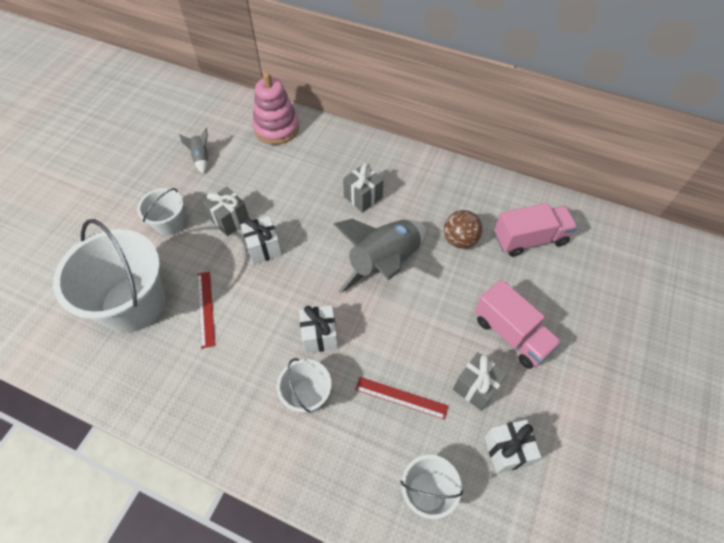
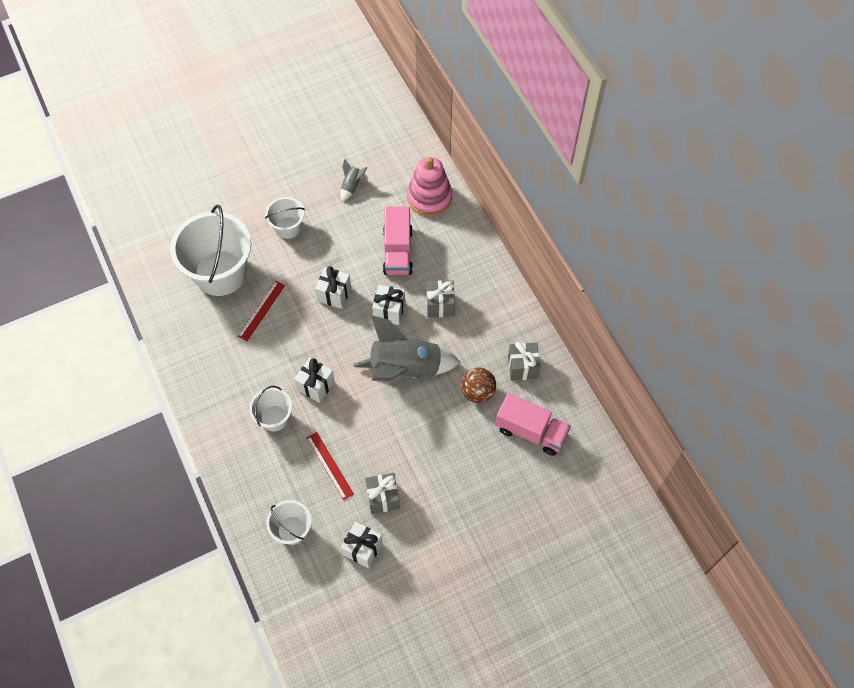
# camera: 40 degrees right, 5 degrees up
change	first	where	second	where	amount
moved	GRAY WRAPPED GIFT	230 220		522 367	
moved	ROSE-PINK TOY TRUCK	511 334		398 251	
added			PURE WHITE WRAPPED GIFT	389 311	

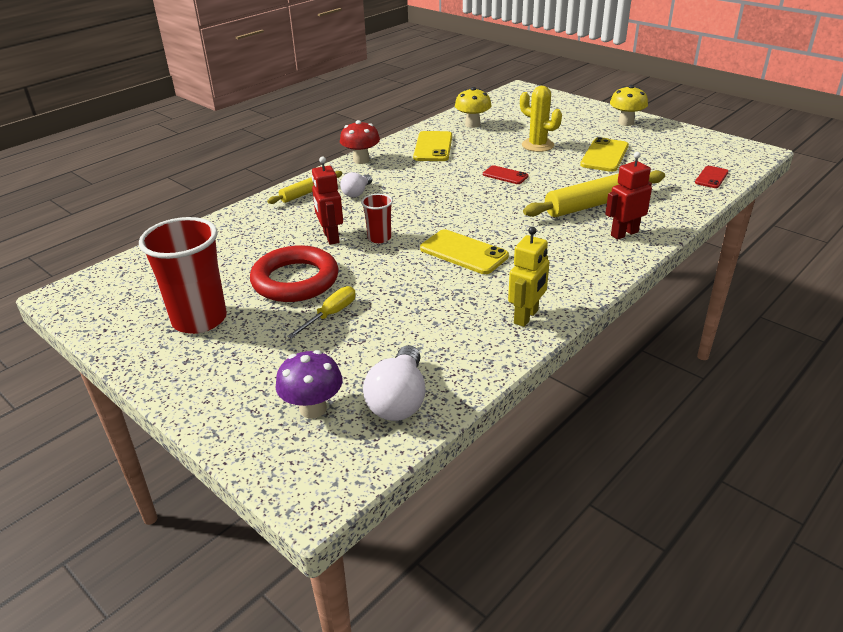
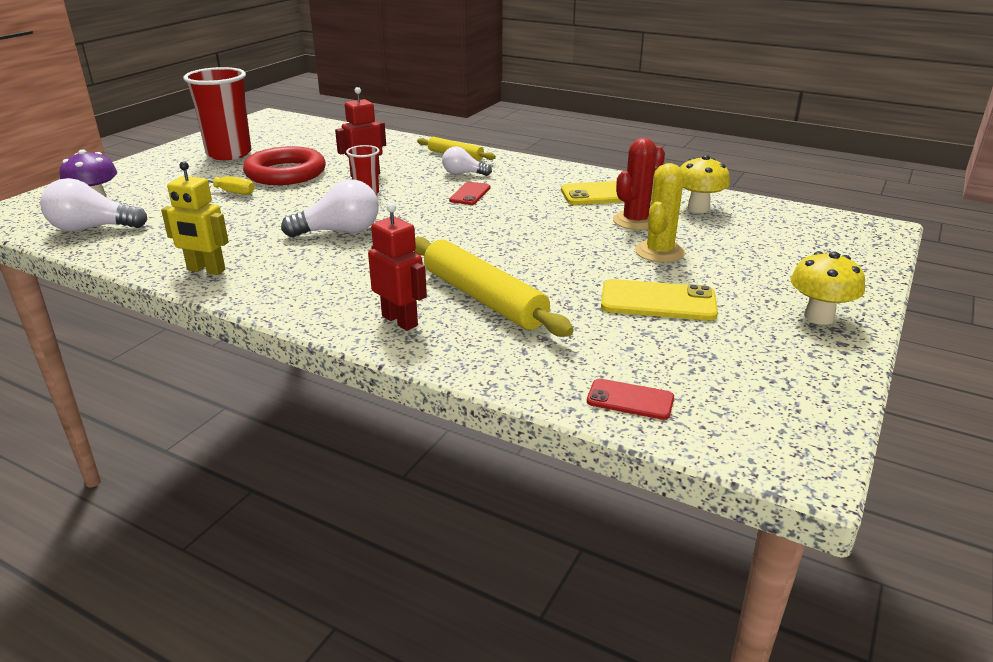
# camera: 75 degrees right, 5 degrees down
change	first	where	second	where	amount
removed	SCARLET TOADSTOOL	361 160			
moved	SCARLET PHONE	505 175		470 194	
replaced	GOLDEN PHONE	464 252	PURE WHITE LIGHT BULB	340 231	
added			SCARLET PRICKLY PLANT	635 221	

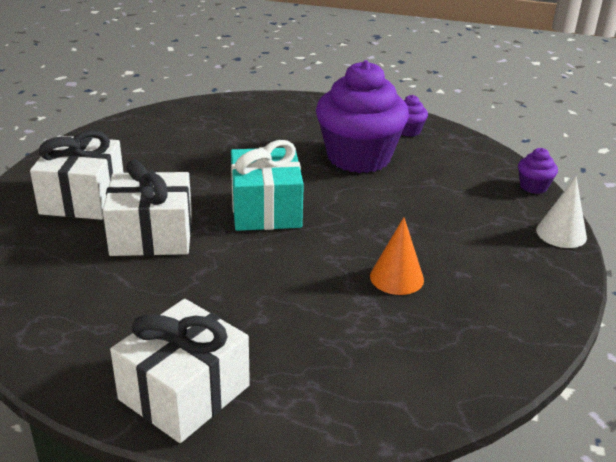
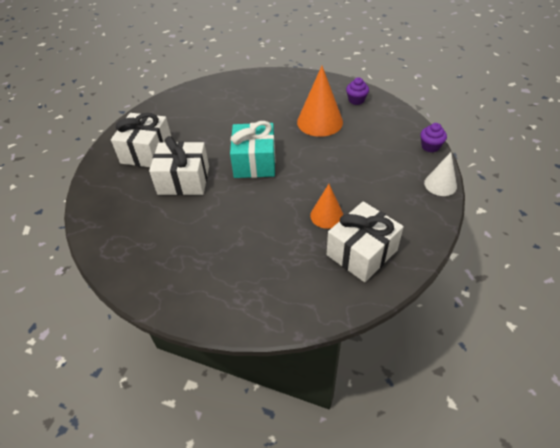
# camera: 10 degrees right, 15 degrees up
change	first	where	second	where	amount
replaced	PURPLE FAIRY CAKE	358 157	ORANGE-COLOURED CONE	320 122	
moved	PURE WHITE WRAPPED GIFT	184 392		362 252	

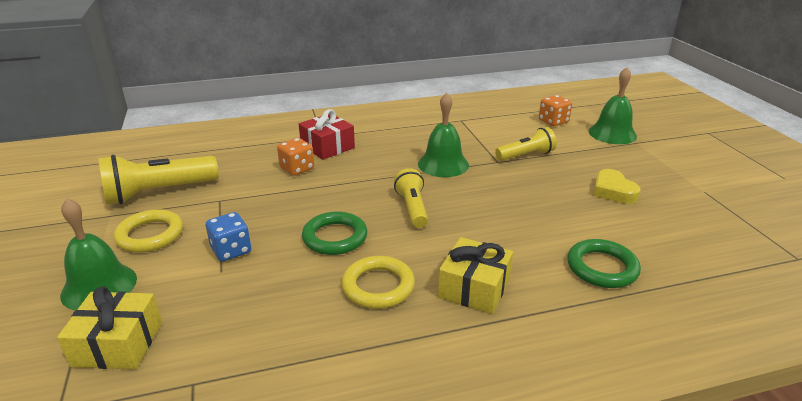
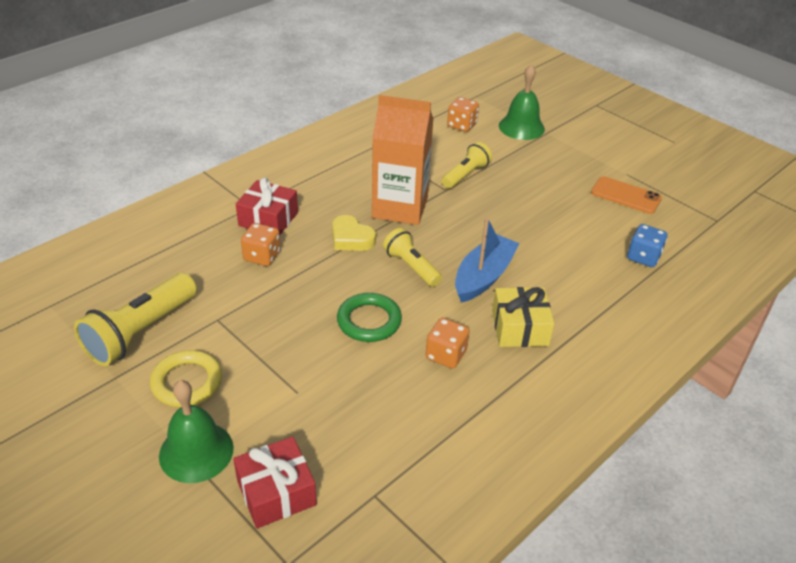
# camera: 30 degrees left, 10 degrees up
change	first	where	second	where	amount
replaced	EMERALD BELL	443 164	ORANGE-COLOURED MILK CARTON	400 207	
moved	GOLDEN HEART SHAPE	613 191		351 238	
moved	BLUE GAME DIE	231 250		643 257	
removed	EMERALD HOOP	602 268			
replaced	GOLDEN HOOP	378 286	ORANGE-COLOURED GAME DIE	446 355	
recoloured	GOLDEN WRAPPED GIFT	118 344	SCARLET WRAPPED GIFT	276 492	
added			ORANGE-COLOURED PHONE	625 196	
added			BLUE TOY BOAT	483 277	

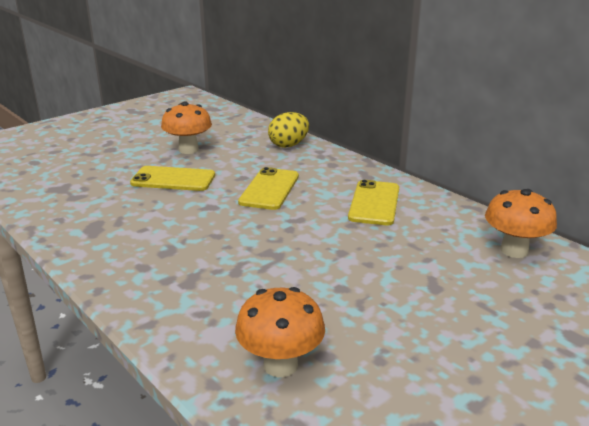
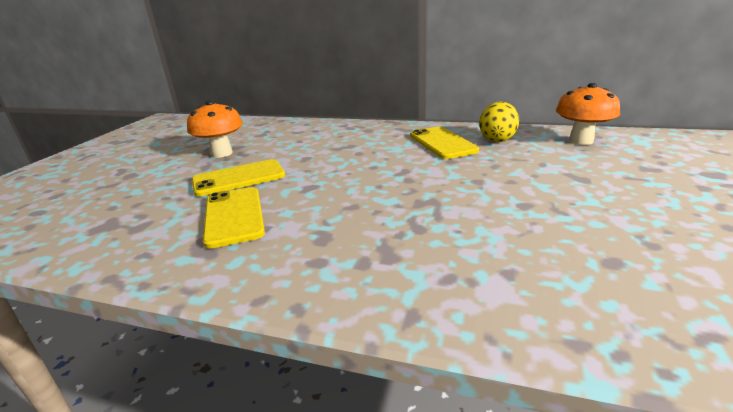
# camera: 30 degrees left, 0 degrees up
change	first	where	second	where	amount
moved	GOLDEN EGG SHAPE	288 145		497 139	
moved	GOLDEN PHONE	269 189		234 216	
removed	ORANGE-COLOURED TOADSTOOL	280 365			

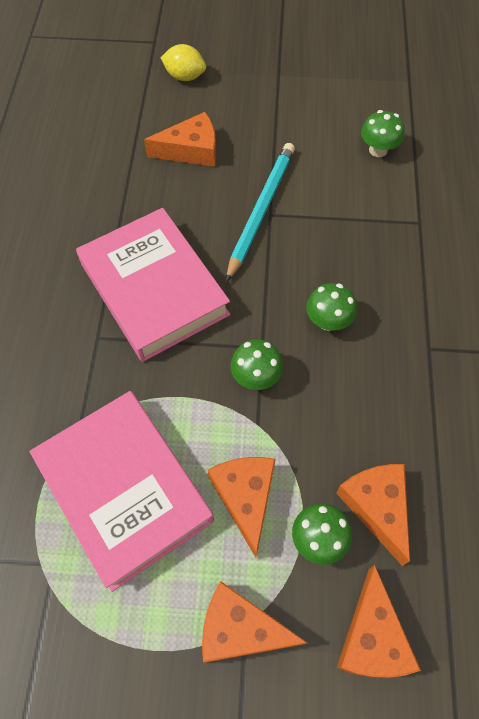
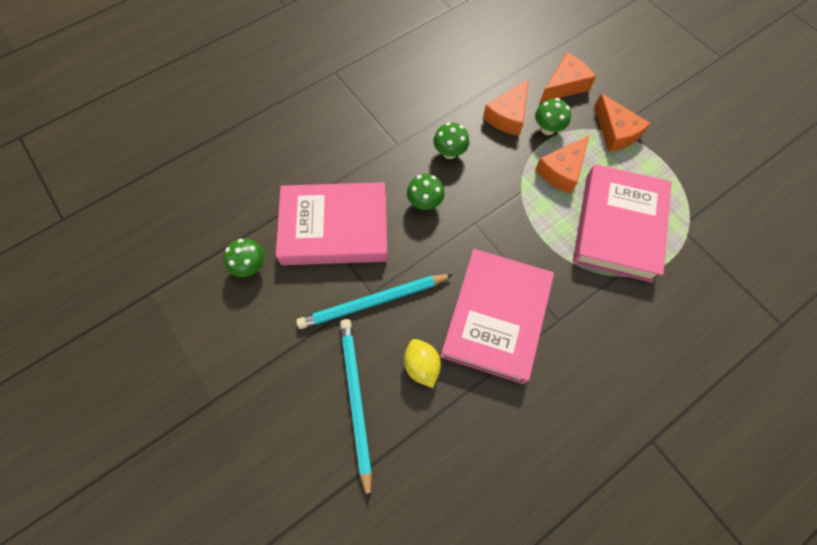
# camera: 130 degrees left, 5 degrees up
change	first	where	second	where	amount
moved	GOLDEN LEMON	185 77		421 365	
replaced	ORANGE-COLOURED PIECE OF CHEESE	191 150	AQUA PENCIL	356 400	
moved	EMERALD TOADSTOOL	256 377		449 152	
added			ROSE-PINK HARDBACK	335 228	

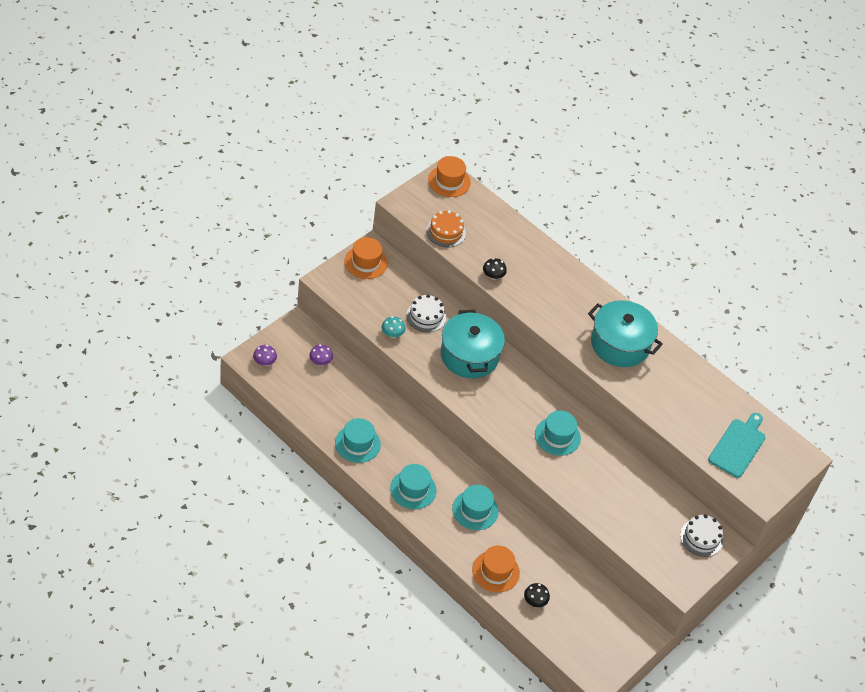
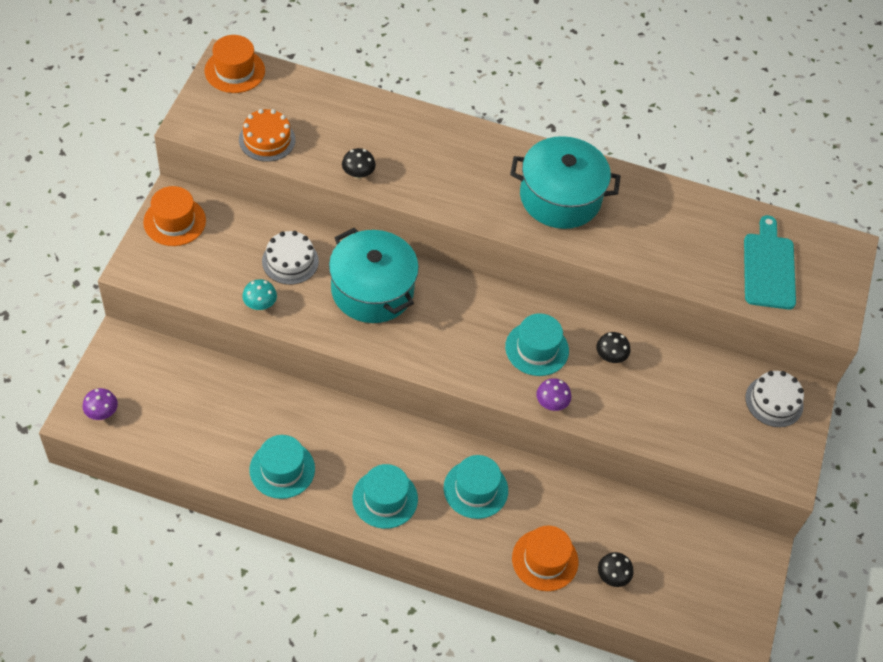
# camera: 25 degrees left, 5 degrees up
change	first	where	second	where	amount
moved	PURPLE TOADSTOOL	320 362		551 403	
added			EBONY TOADSTOOL	610 356	

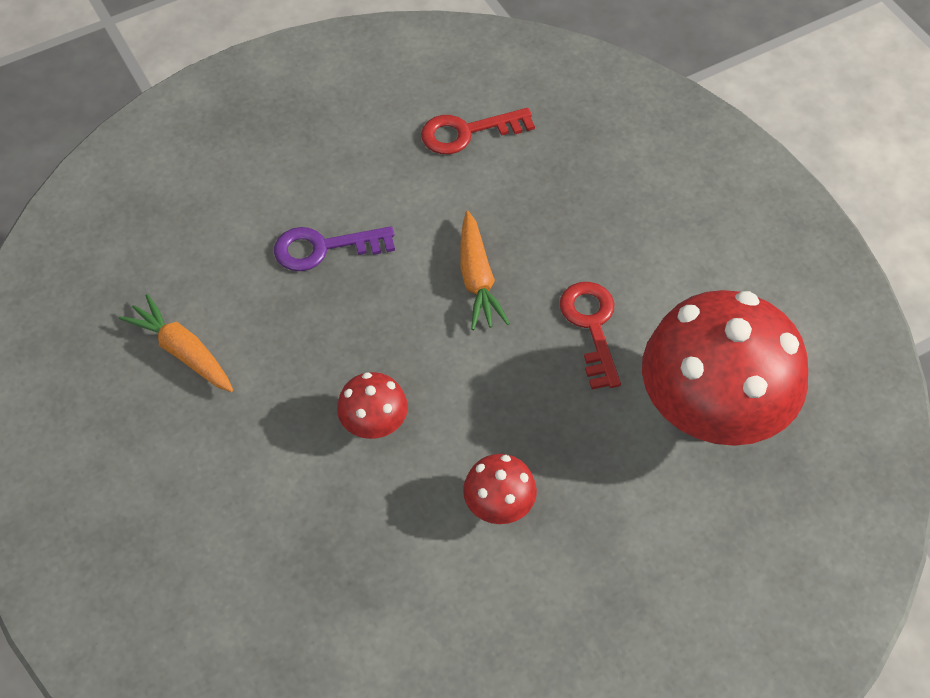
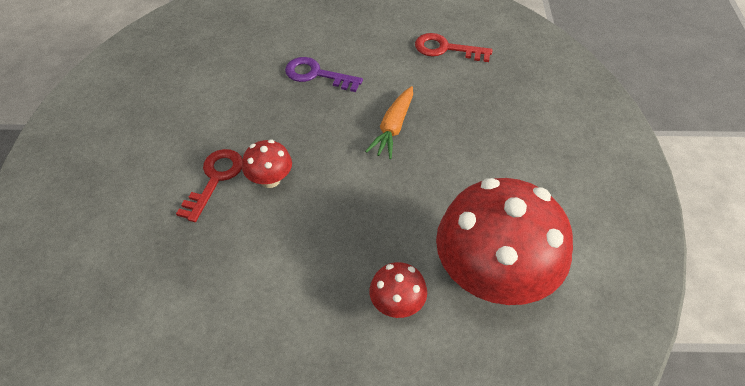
# camera: 30 degrees right, 5 degrees down
change	first	where	second	where	amount
moved	SCARLET DOOR KEY	591 326		215 179	
removed	ORANGE-COLOURED ROOT VEGETABLE	182 351			
moved	SCARLET TOADSTOOL	499 506		397 304	

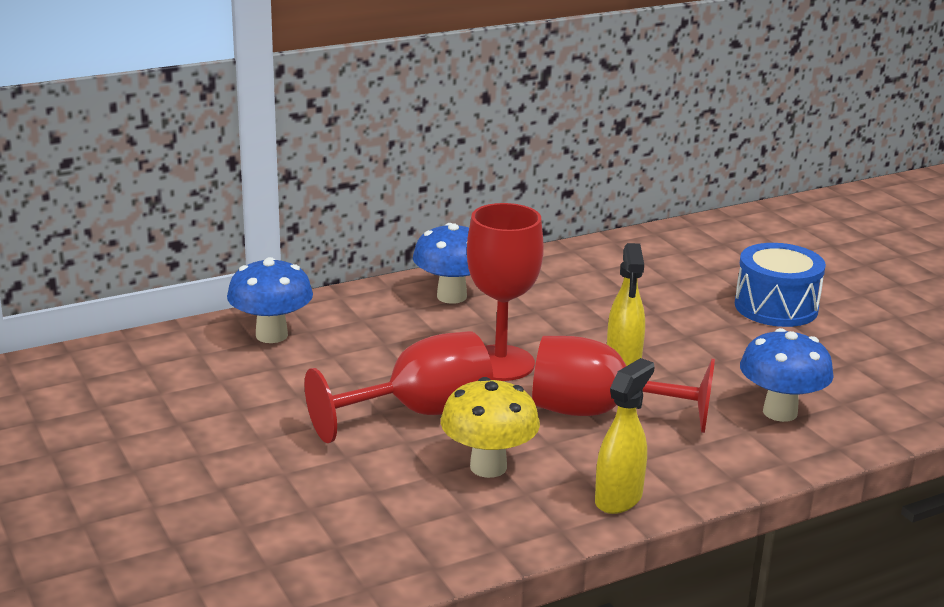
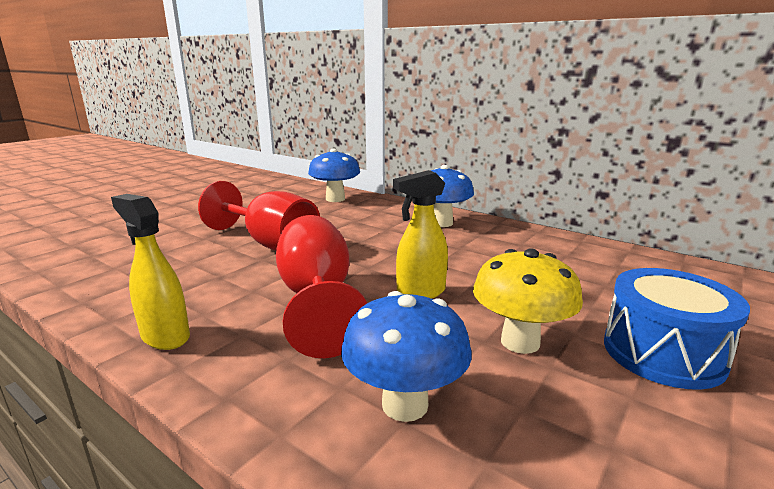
# camera: 65 degrees right, 5 degrees down
change	first	where	second	where	amount
removed	SCARLET CHALICE	500 363			
turned	GOLDEN SPRAY BOTTLE	619 499		165 336	150 degrees counterclockwise
moved	GOLDEN TOADSTOOL	488 467		520 342	

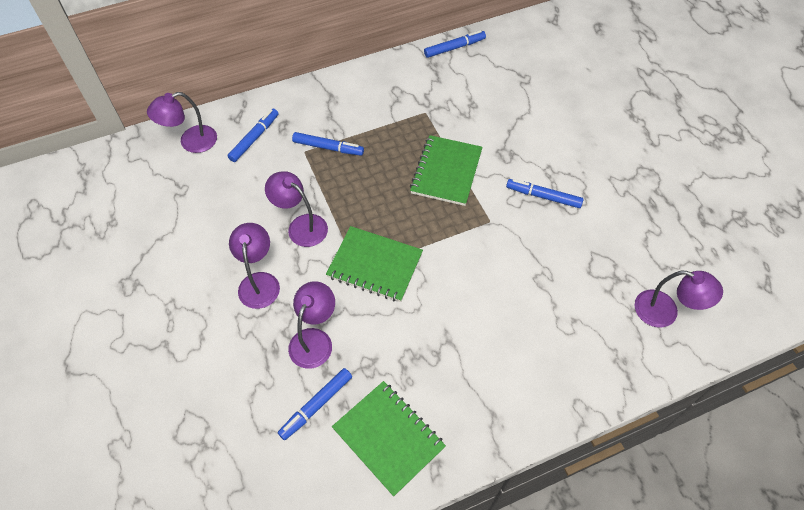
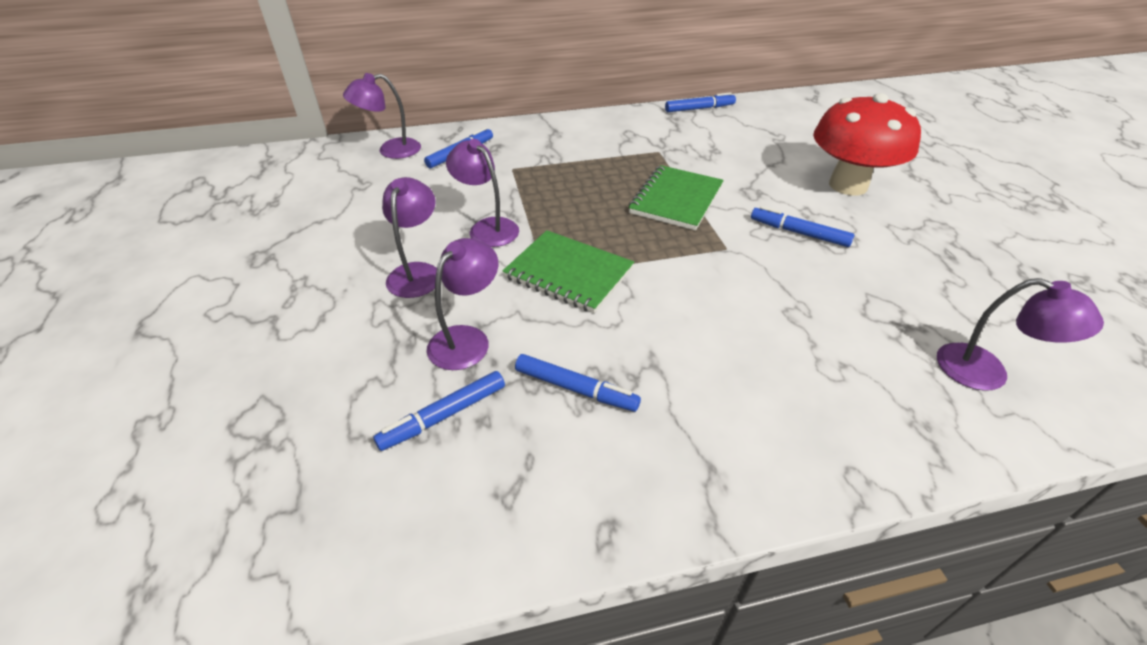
# camera: 10 degrees right, 15 degrees down
change	first	where	second	where	amount
moved	BLUE MARKER	328 147		575 388	
removed	EMERALD EXERCISE BOOK	388 438			
added			SCARLET TOADSTOOL	848 185	

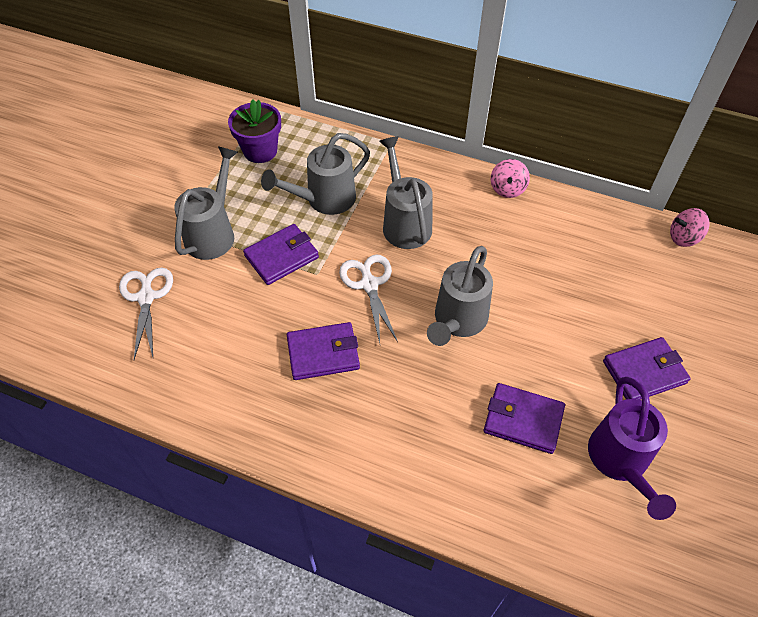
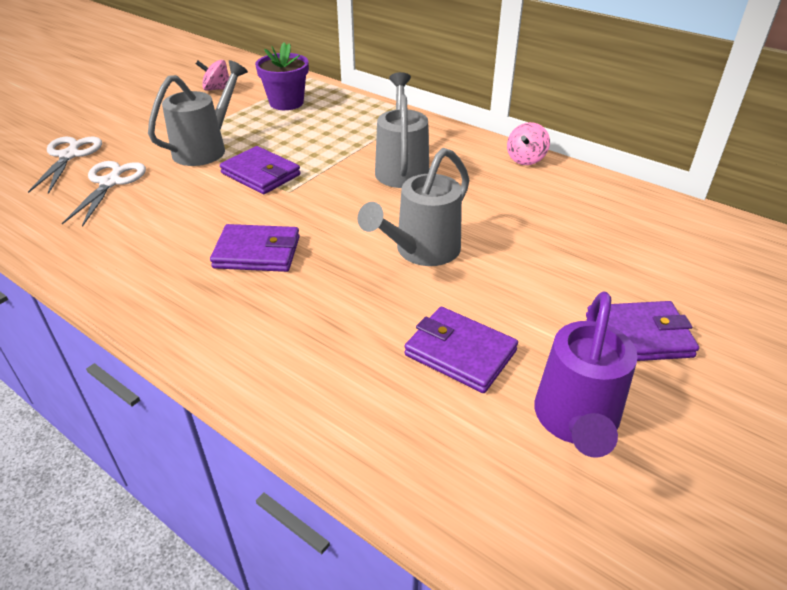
# camera: 15 degrees right, 15 degrees down
change	first	where	second	where	amount
removed	GRAY WATERING POT	324 200			
moved	ROSE-PINK WHIRLIGIG	683 238		217 89	
turned	PURPLE BILLFOLD	282 257		261 174	60 degrees clockwise
moved	PURE WHITE PAIR OF SCISSORS	369 284		69 155	

